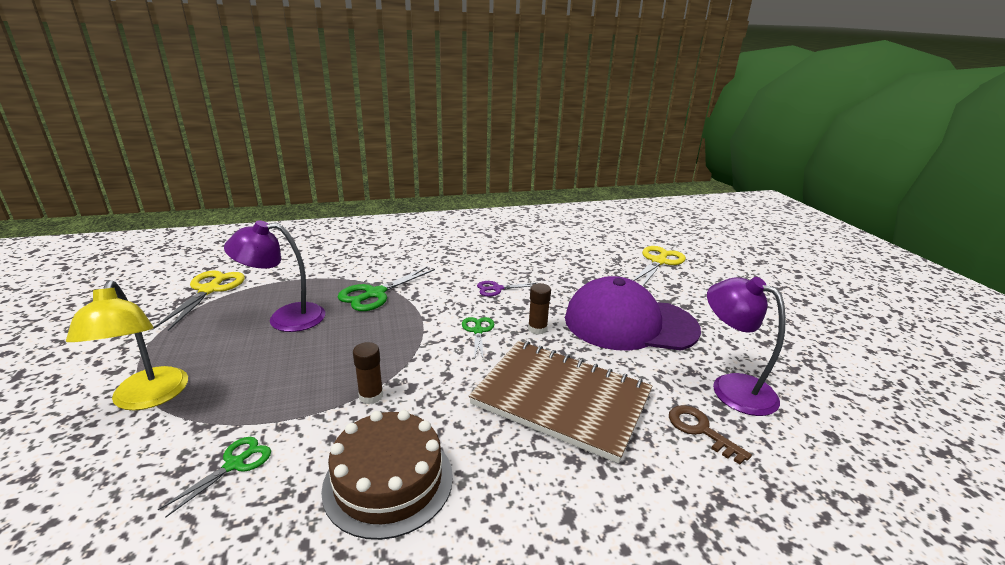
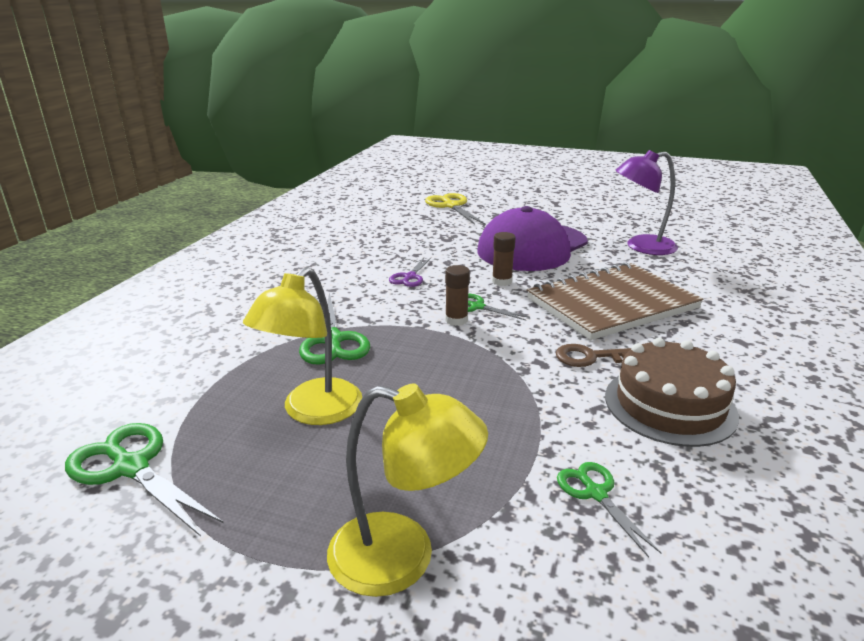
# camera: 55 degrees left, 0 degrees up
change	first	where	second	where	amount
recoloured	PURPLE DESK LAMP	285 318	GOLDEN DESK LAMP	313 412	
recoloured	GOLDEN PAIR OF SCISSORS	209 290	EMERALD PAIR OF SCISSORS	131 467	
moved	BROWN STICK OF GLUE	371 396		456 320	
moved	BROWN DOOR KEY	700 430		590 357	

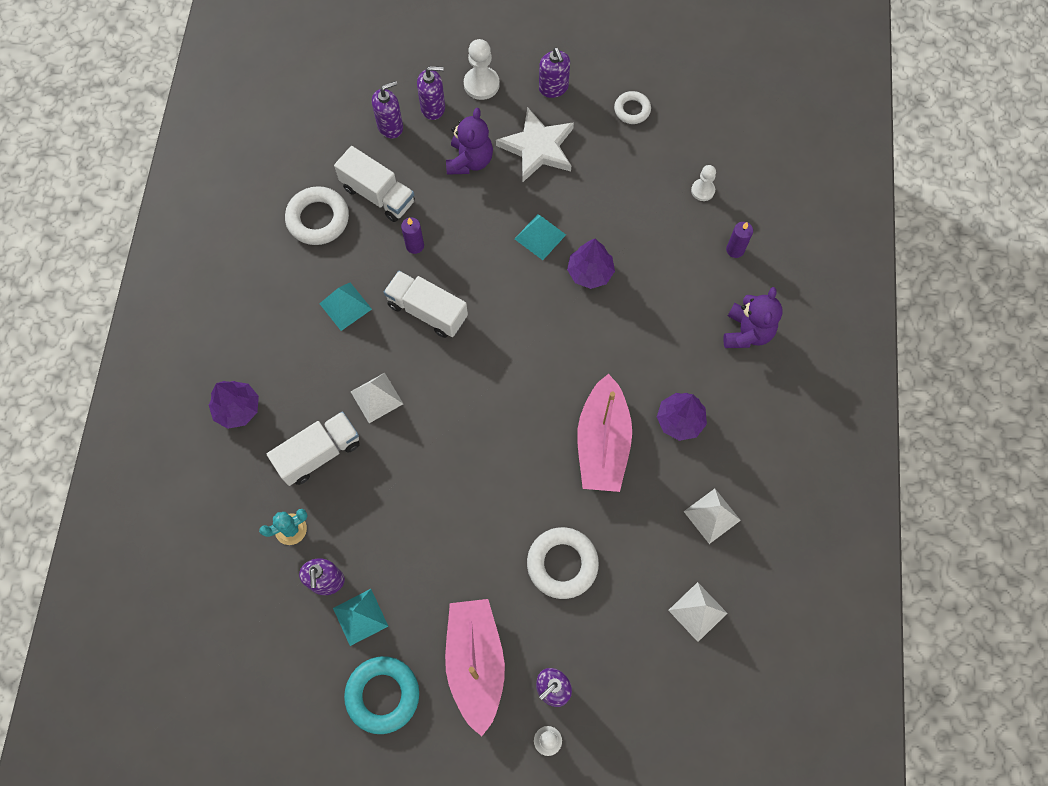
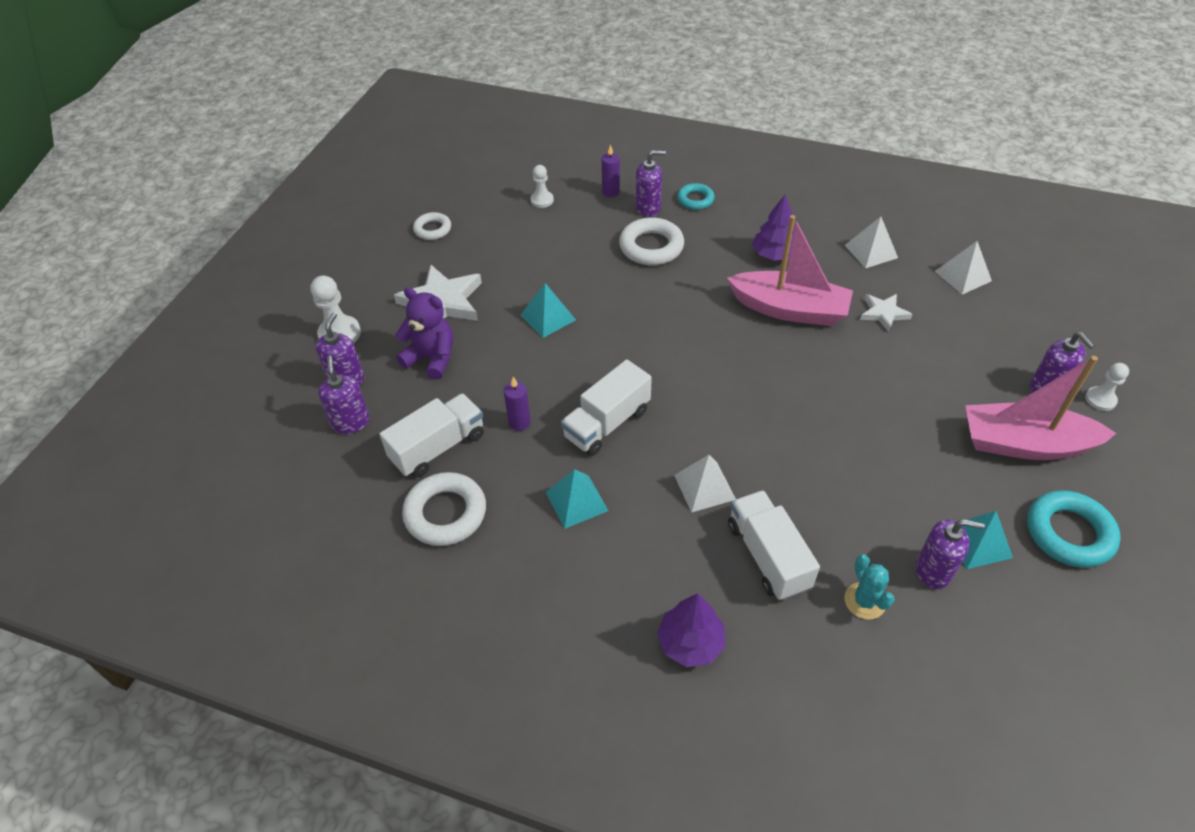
# camera: 75 degrees left, 20 degrees down
change	first	where	second	where	amount
moved	PURPLE SOAP PUMP	553 88		648 207	
removed	PURPLE TREE	590 272			
replaced	PURPLE STUFFED BEAR	747 332	AQUA HOOP	695 200	
moved	PURE WHITE HOOP	562 564		651 247	
added			PURE WHITE STAR SHAPE	883 313	

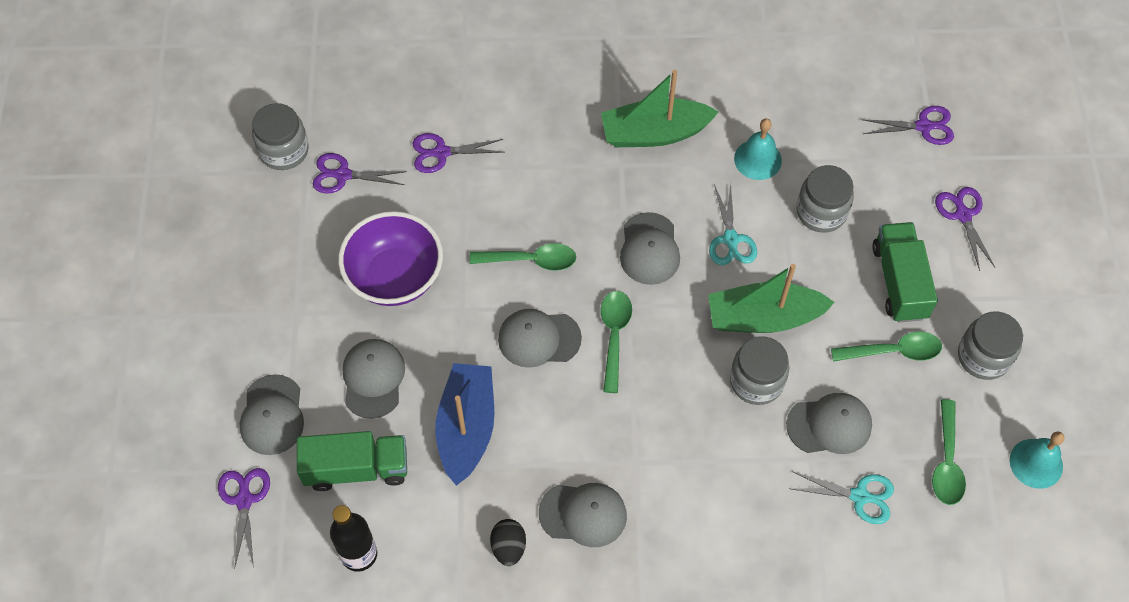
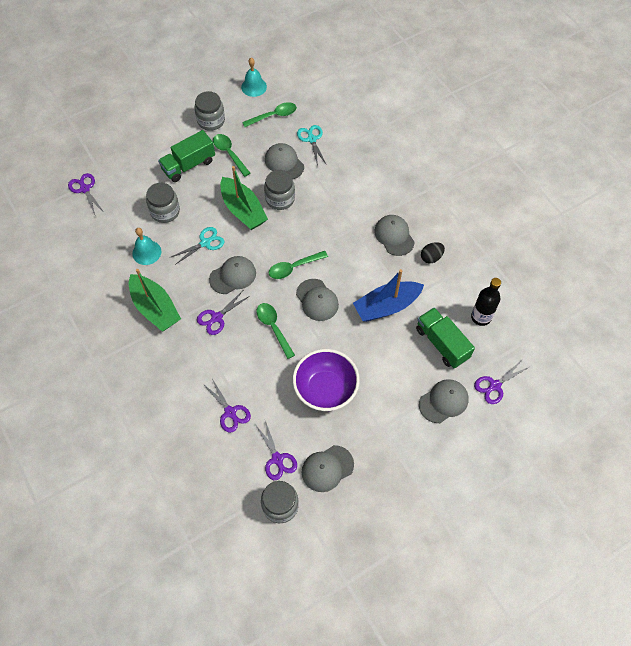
# camera: 120 degrees left, 0 degrees up
change	first	where	second	where	amount
moved	PURPLE PAIR OF SCISSORS	963 215		217 317	
moved	GRAY PEAKED CAP	373 379		327 468	

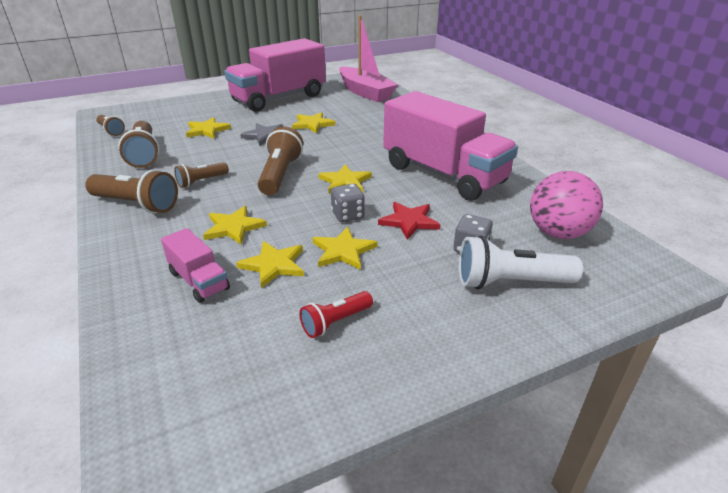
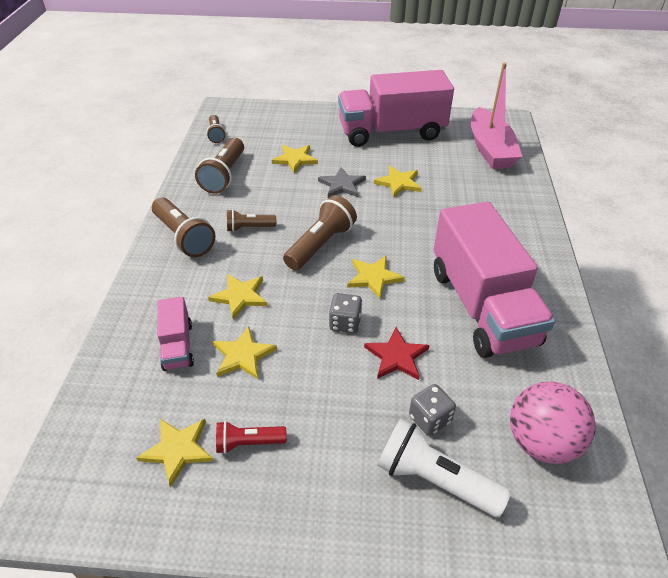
# camera: 30 degrees right, 10 degrees up
change	first	where	second	where	amount
moved	GOLDEN STAR SHAPE	343 251		178 450	

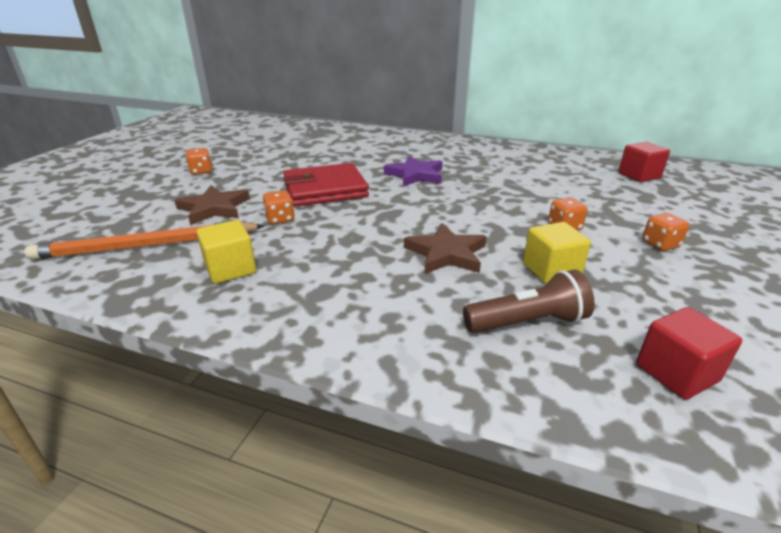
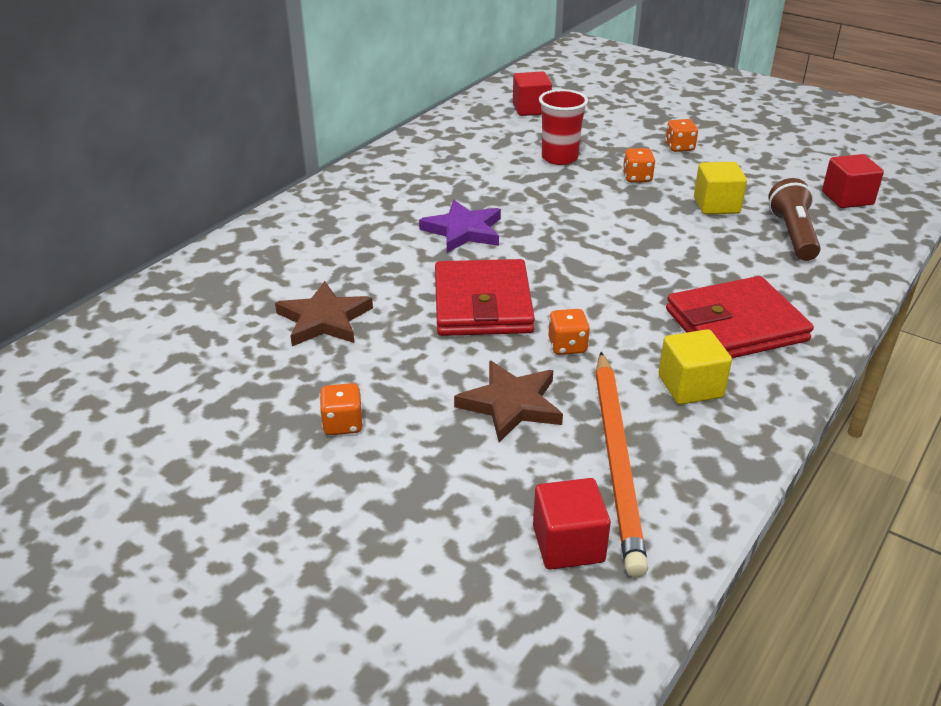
# camera: 75 degrees left, 5 degrees up
change	first	where	second	where	amount
moved	BROWN STAR SHAPE	446 253		324 319	
added			SCARLET TUMBLER	559 158	
added			SCARLET BILLFOLD	735 325	
added			SCARLET SOLID CUBE	568 544	

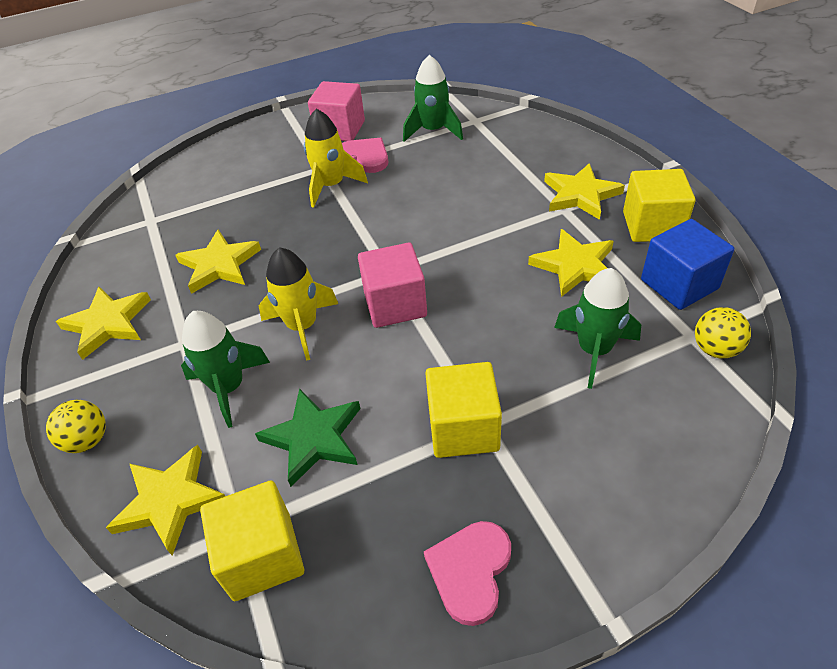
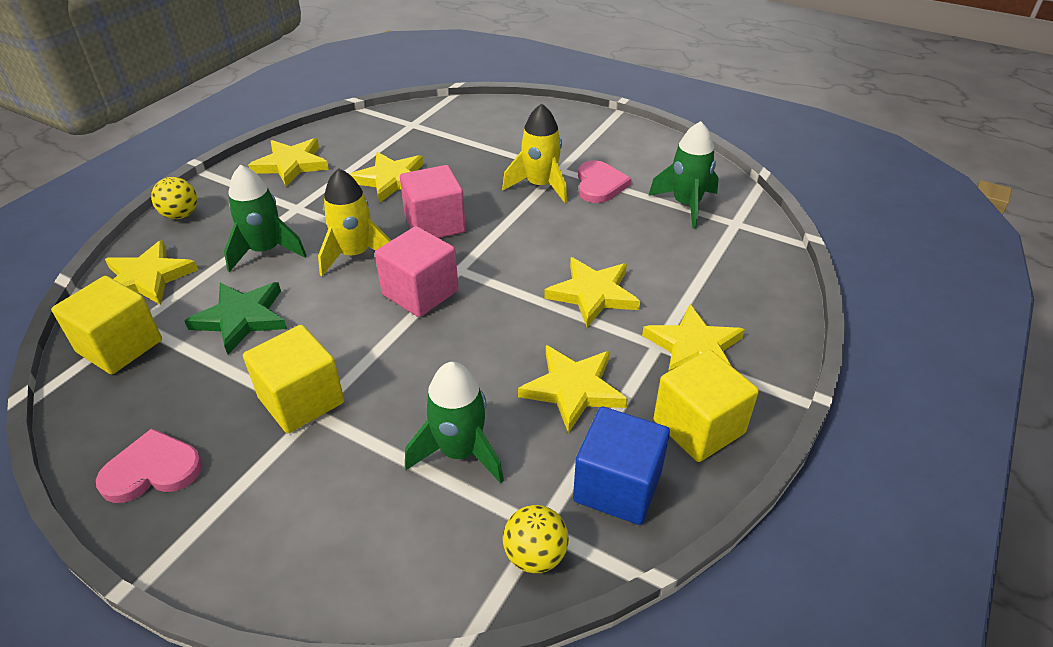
# camera: 50 degrees right, 5 degrees down
change	first	where	second	where	amount
moved	ROSE-PINK SOLID CUBE	340 130		435 224	
added			GOLDEN STAR SHAPE	593 294	

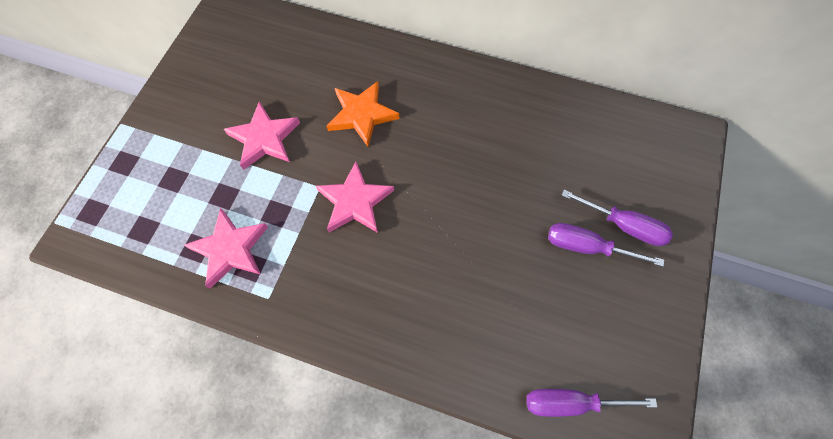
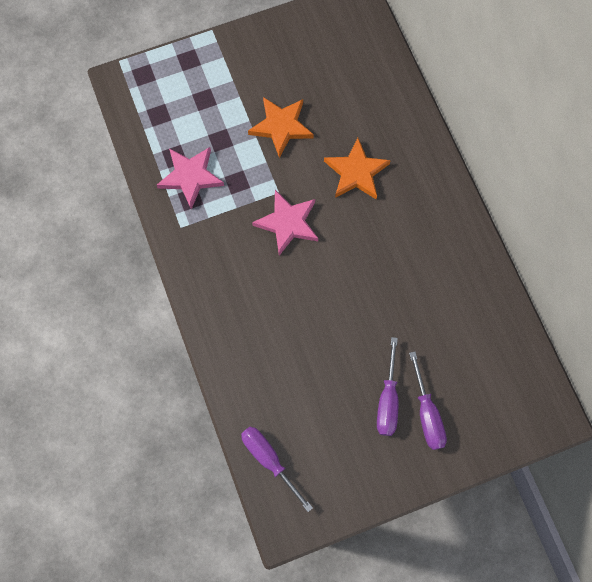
# camera: 50 degrees right, 5 degrees up
change	first	where	second	where	amount
recoloured	ROSE-PINK STAR SHAPE	264 138	ORANGE-COLOURED STAR SHAPE	281 126	
turned	PURPLE HAND SCREWDRIVER	587 247		387 399	150 degrees counterclockwise

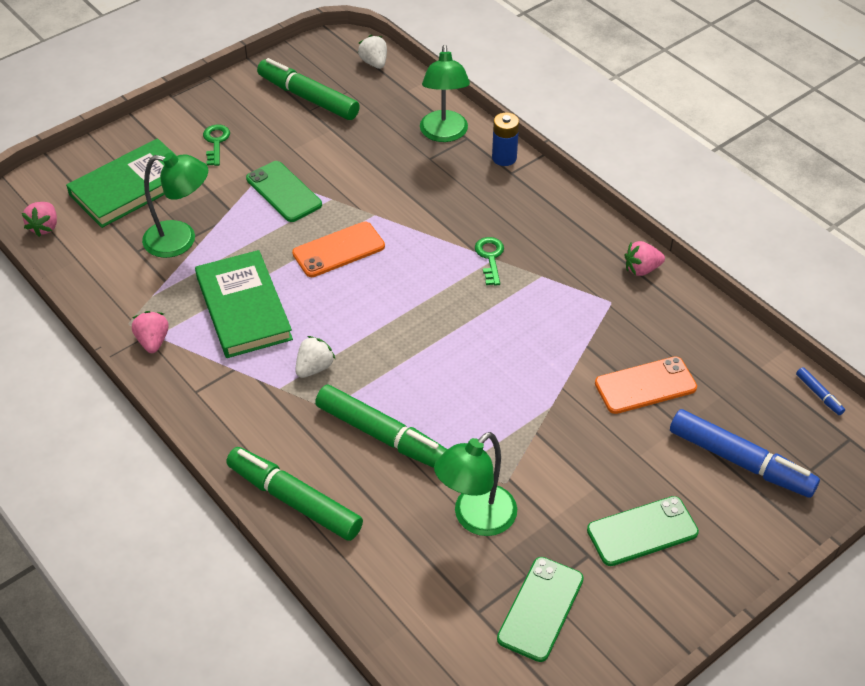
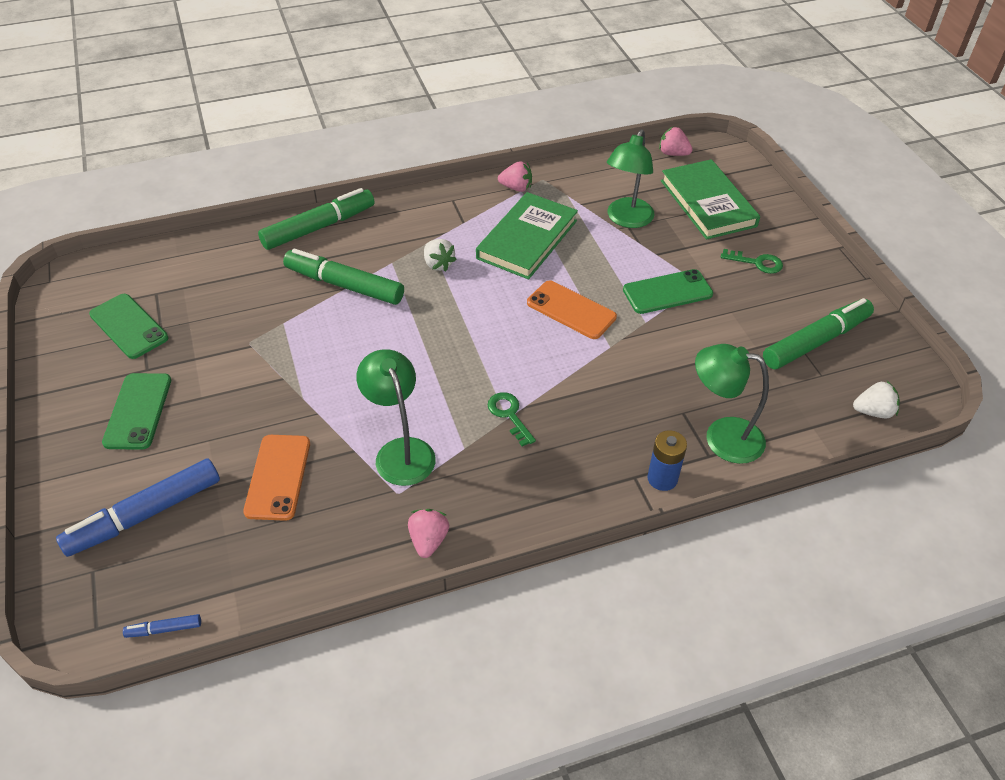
# camera: 110 degrees right, 0 degrees up
change	first	where	second	where	amount
turned	ORANGE-COLOURED PHONE	338 250		571 310	45 degrees counterclockwise
turned	EMERALD DOOR KEY	490 258		509 415	135 degrees counterclockwise
turned	EMERALD HARDBACK	244 308		527 239	60 degrees counterclockwise
turned	EMERALD MARKER	382 436		344 285	60 degrees clockwise
moved	EMERALD DESK LAMP	476 519		400 451	

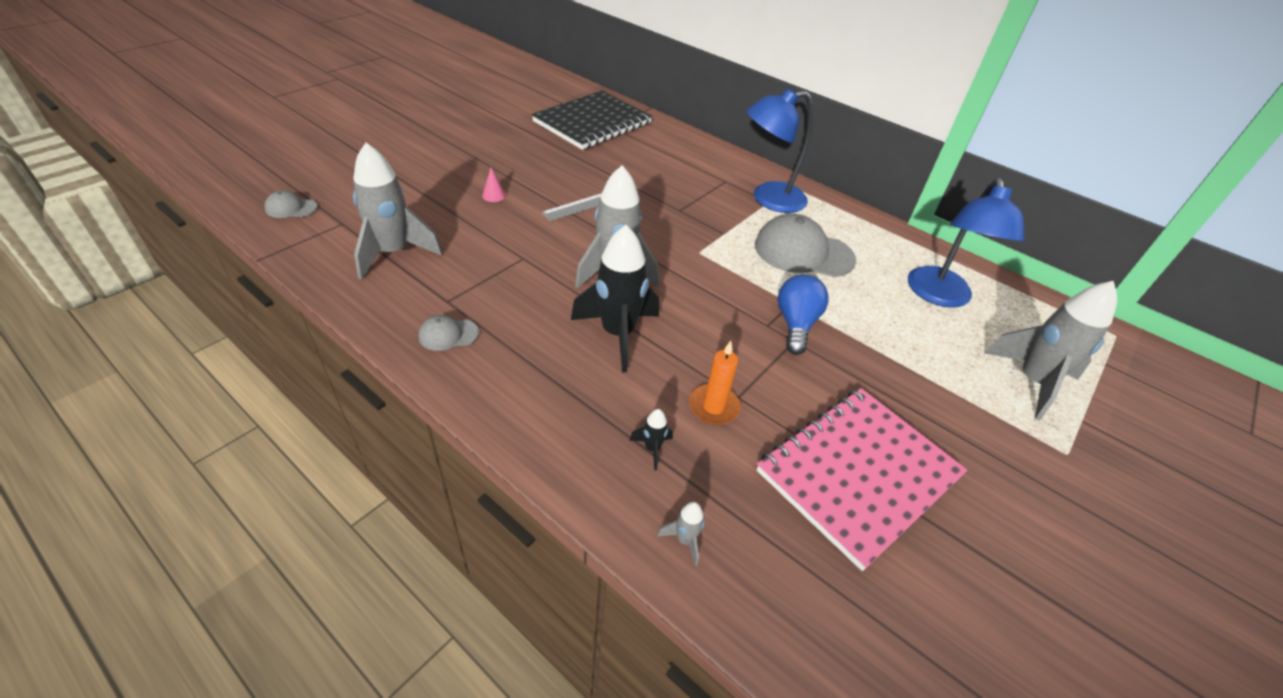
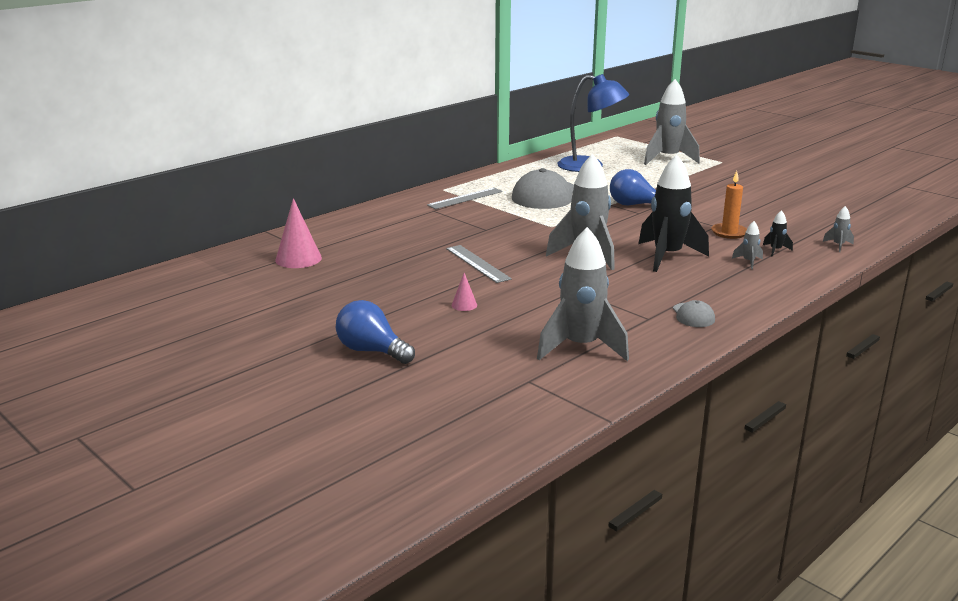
# camera: 80 degrees left, 20 degrees down
change	first	where	second	where	amount
replaced	BLUE DESK LAMP	768 199	GRAY MEASURING STICK	465 198	
replaced	EBONY EXERCISE BOOK	592 123	ROSE-PINK CONE	298 259	
removed	GRAY PEAKED CAP	291 208			
removed	ROSE-PINK EXERCISE BOOK	858 474			
added			GRAY ROCKET	748 262	
added			BLUE LIGHT BULB	371 351	

